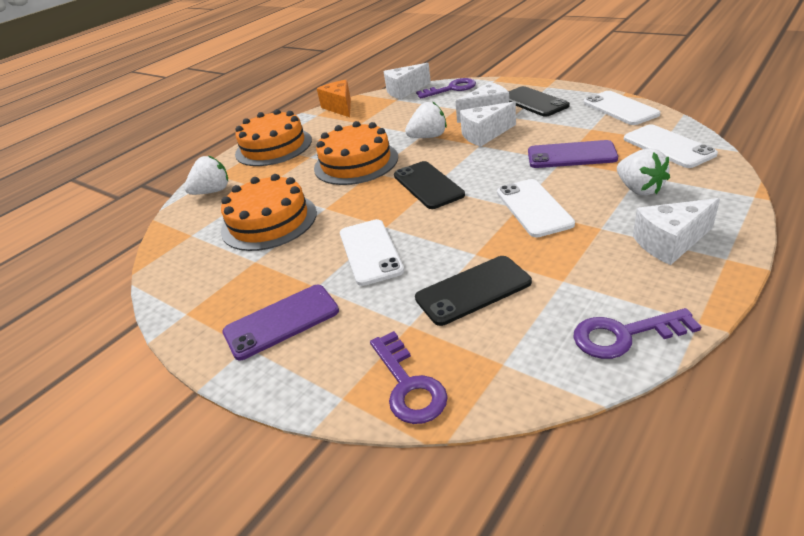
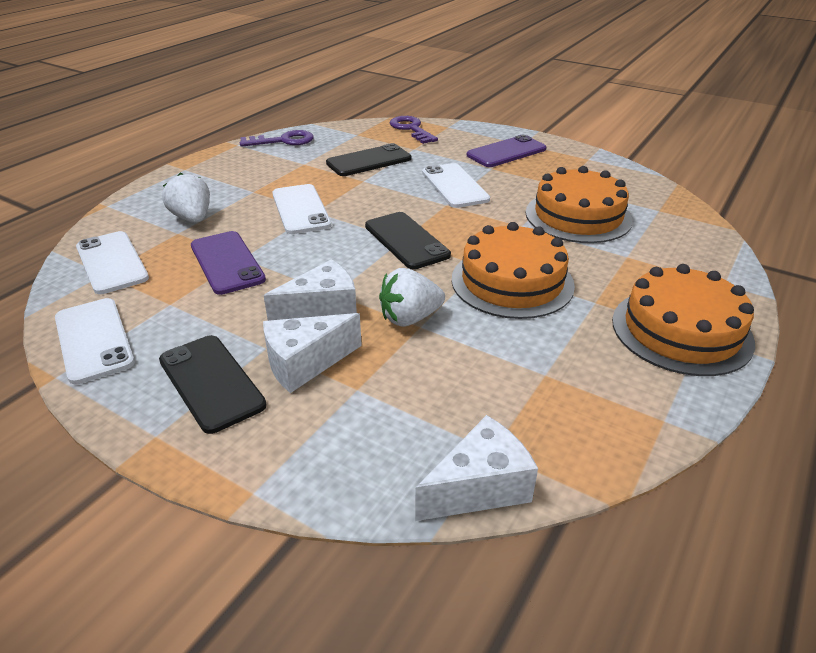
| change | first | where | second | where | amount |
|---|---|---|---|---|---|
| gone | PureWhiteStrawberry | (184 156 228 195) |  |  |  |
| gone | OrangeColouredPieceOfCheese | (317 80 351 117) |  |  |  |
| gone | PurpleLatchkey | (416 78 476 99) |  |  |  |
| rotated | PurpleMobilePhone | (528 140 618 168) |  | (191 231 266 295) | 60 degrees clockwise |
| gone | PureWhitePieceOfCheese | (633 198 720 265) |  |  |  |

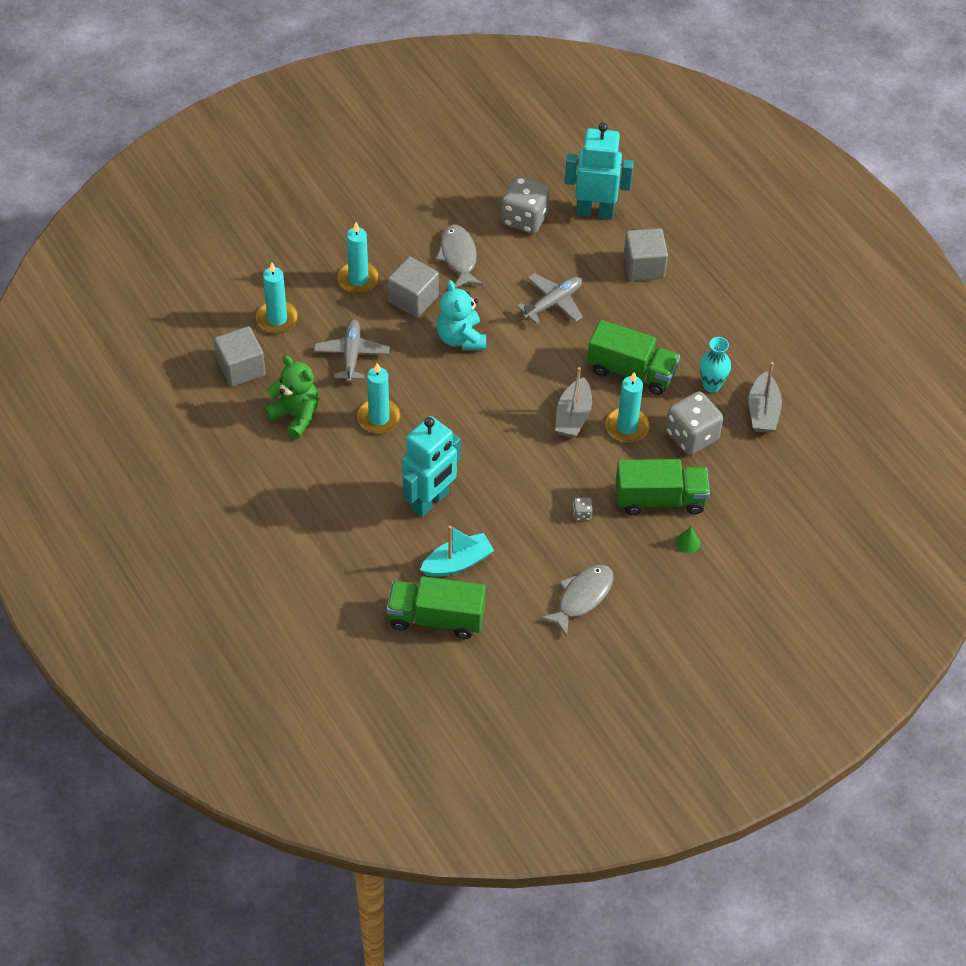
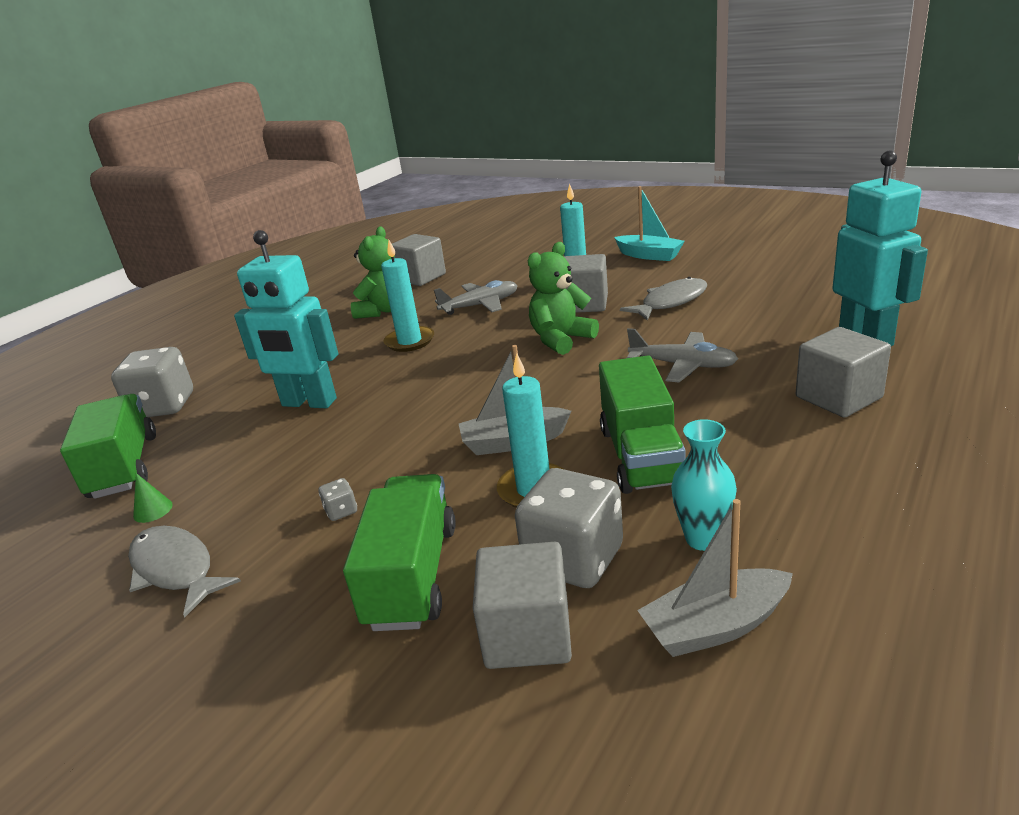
| change | first | where | second | where | amount |
|---|---|---|---|---|---|
| gone | TealWaxCandle | (256 262 298 333) |  |  |  |
| shifted | TealToyBoat | (420 525 494 577) |  | (614 186 685 261) |  |
| repainted | TealTeddyBear | (436 280 486 350) | EmeraldTeddyBear | (528 242 599 355) |  |
| shifted | GrayGameDie | (501 176 550 234) |  | (111 347 193 417) |  |
| rotated | GrayFish | (540 565 614 637) |  | (128 526 241 617) | 150 degrees counterclockwise |
| rotated | EmeraldTruck | (616 459 710 515) |  | (343 474 456 631) | 150 degrees counterclockwise |
| shifted | EmeraldConeShape | (676 527 700 553) |  | (133 473 173 523) |  |
| new |  |  | GraySolidCube | (473 542 572 669) |  |

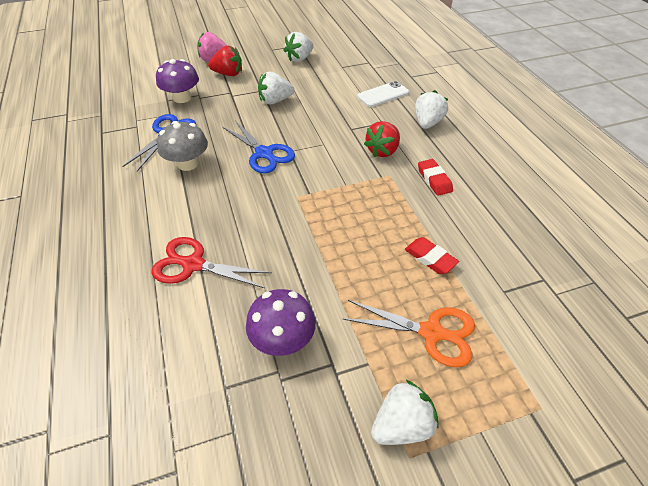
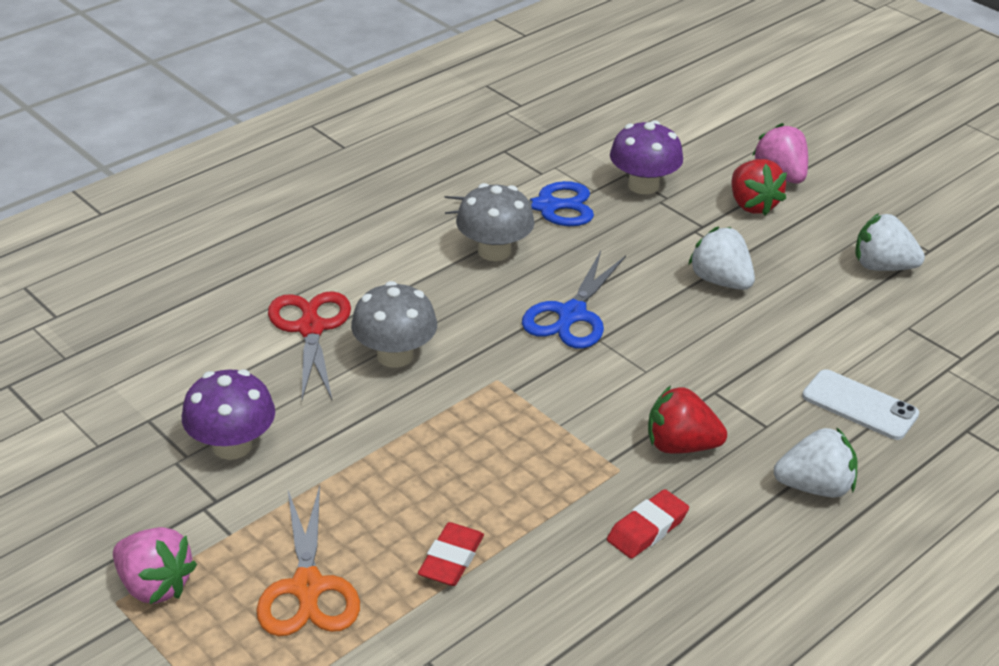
| change | first | where | second | where | amount |
|---|---|---|---|---|---|
| repainted | PureWhiteStrawberry | (371 380 438 445) | RosePinkStrawberry | (113 527 197 604) |  |
| new |  |  | GrayFungus | (351 281 437 368) |  |

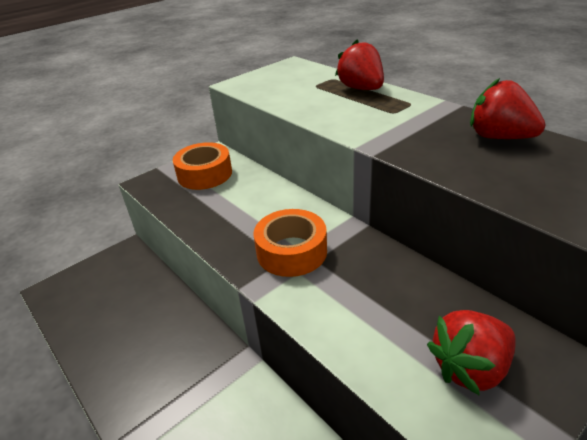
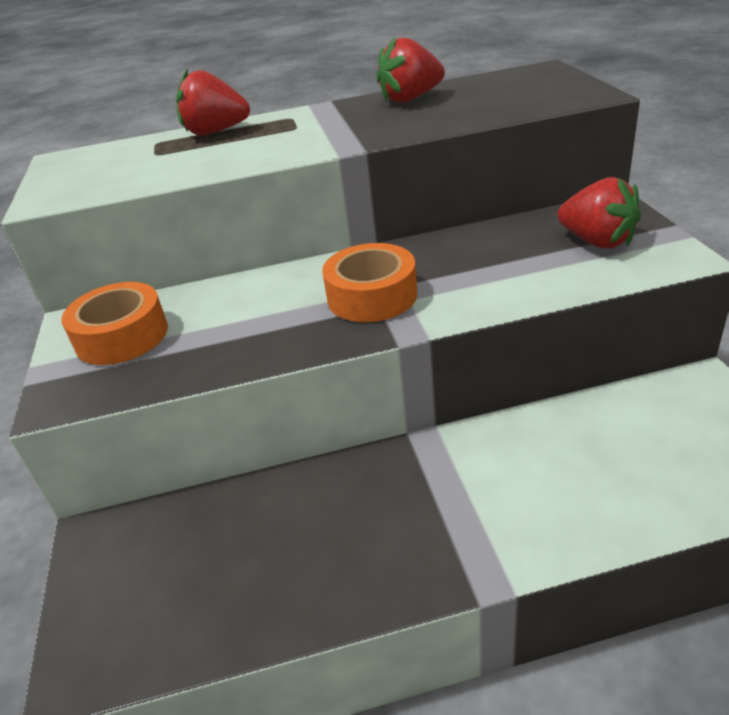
| change | first | where | second | where | amount |
|---|---|---|---|---|---|
| rotated | CrimsonStrawberry | (427 310 516 396) |  | (557 177 641 249) | 45 degrees counterclockwise |

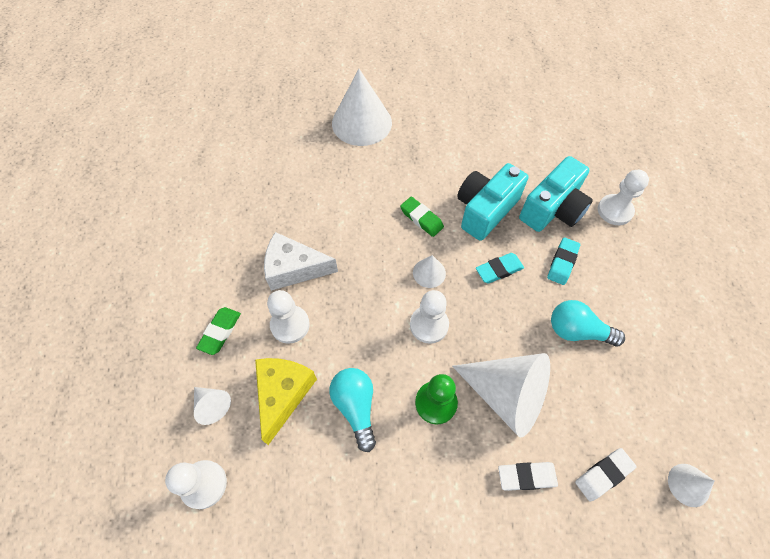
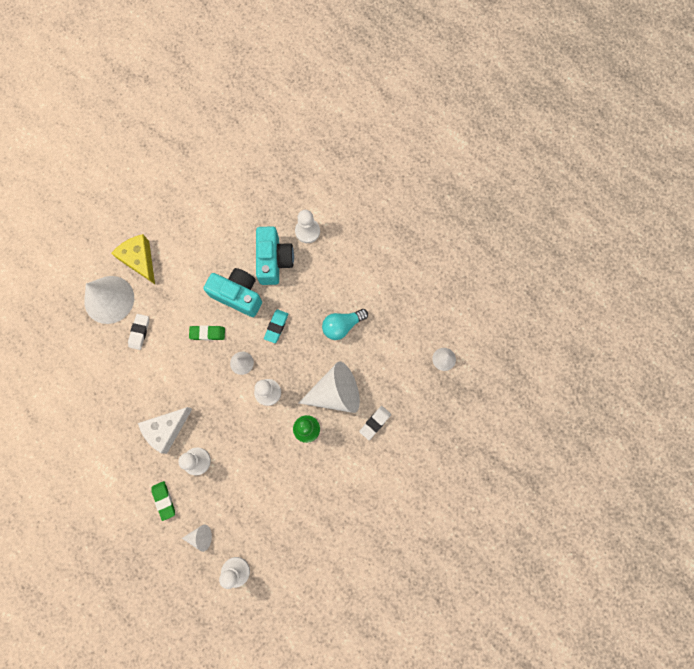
| change | first | where | second | where | amount |
|---|---|---|---|---|---|
| shifted | BrightYellowPieceOfCheese | (255 358 317 445) |  | (111 234 155 284) |  |
| gone | TealLightBulb | (329 368 376 452) |  |  |  |
| rotated | TealPhotoCamera | (457 163 528 241) |  | (203 268 262 317) | 120 degrees clockwise |
| gone | TealGumEraser | (547 237 580 285) |  |  |  |
| shifted | PureWhiteGumEraser | (575 448 637 501) |  | (128 314 149 350) |  |

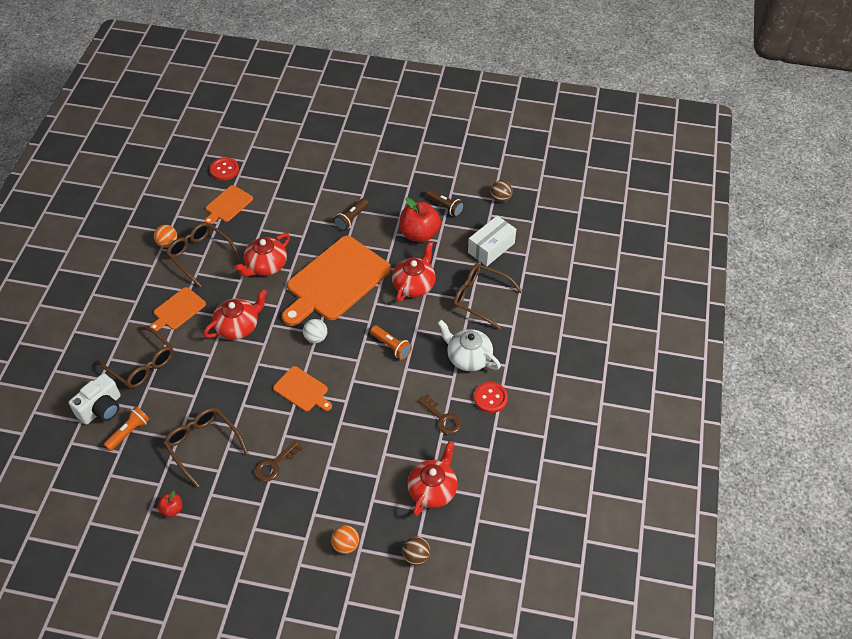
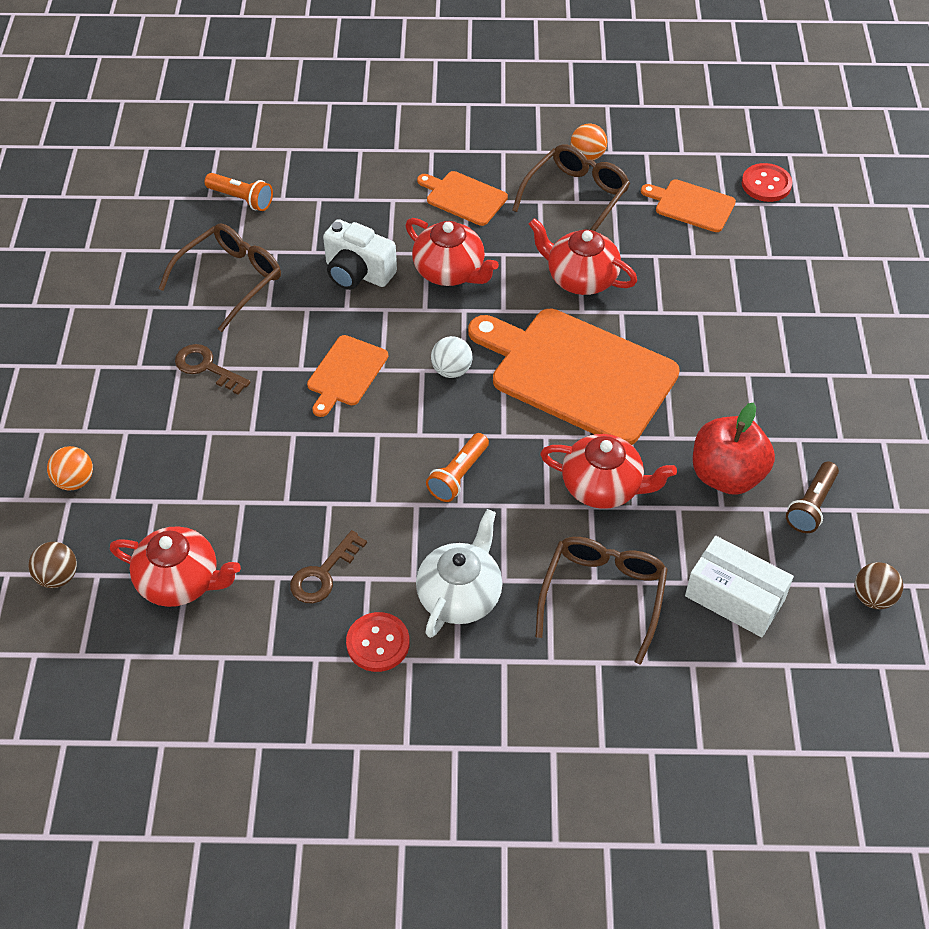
| change | first | where | second | where | amount |
|---|---|---|---|---|---|
| shifted | PureWhitePhotoCamera | (69 373 121 425) |  | (323 219 397 290) |  |
| gone | RussetSpectacles | (97 326 174 389) |  |  |  |
| gone | CrimsonAppleFruit | (158 491 183 517) |  |  |  |
| gone | RussetPocketTorch | (334 198 369 231) |  |  |  |

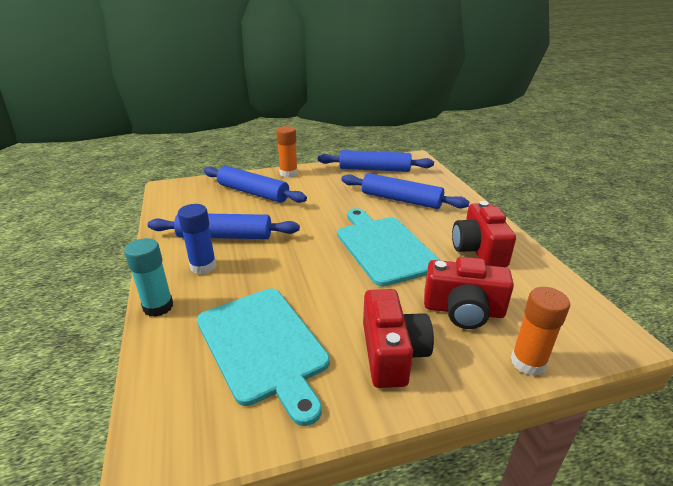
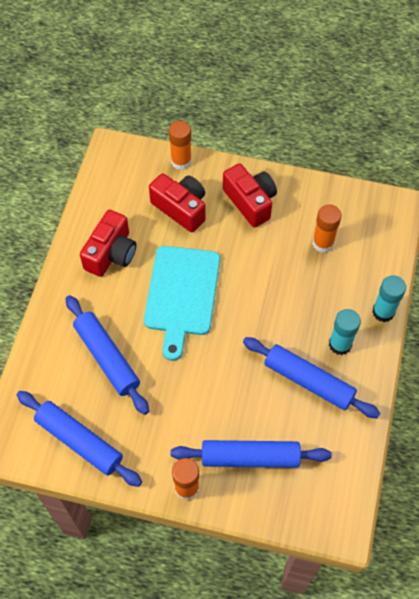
| change | first | where | second | where | amount |
|---|---|---|---|---|---|
| repainted | RoyalBlueStickOfGlue | (178 204 216 274) | TealStickOfGlue | (329 309 361 355) |  |
| swapped | TealBreadBoard | (197 289 330 426) | OrangeColouredStickOfGlue | (312 205 341 253) |  |
| rotated | RoyalBluePastryRoller | (204 166 307 203) |  | (171 440 332 468) | 60 degrees counterclockwise |
| rotated | CrimsonPhotoCamera | (363 289 434 388) |  | (223 163 277 227) | 120 degrees clockwise |

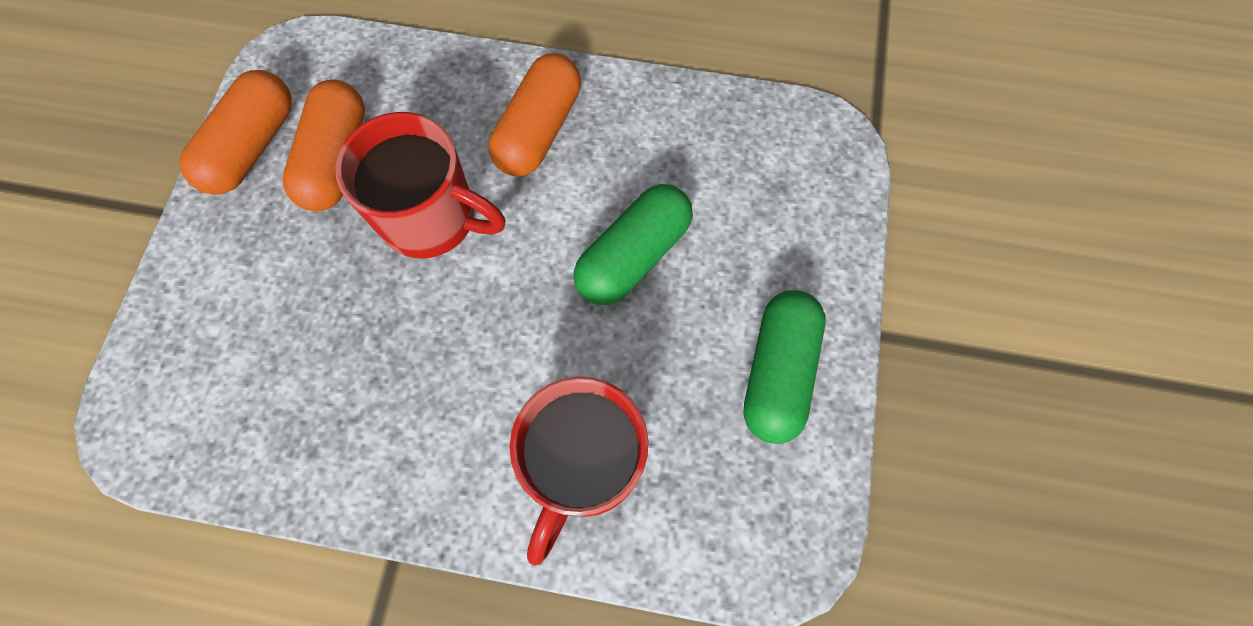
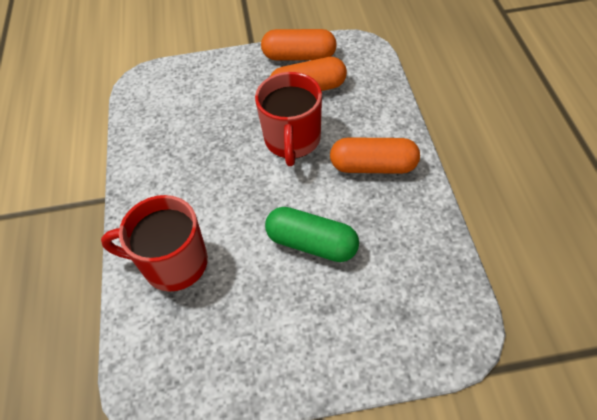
| change | first | where | second | where | amount |
|---|---|---|---|---|---|
| gone | EmeraldPillShape | (743 290 825 444) |  |  |  |

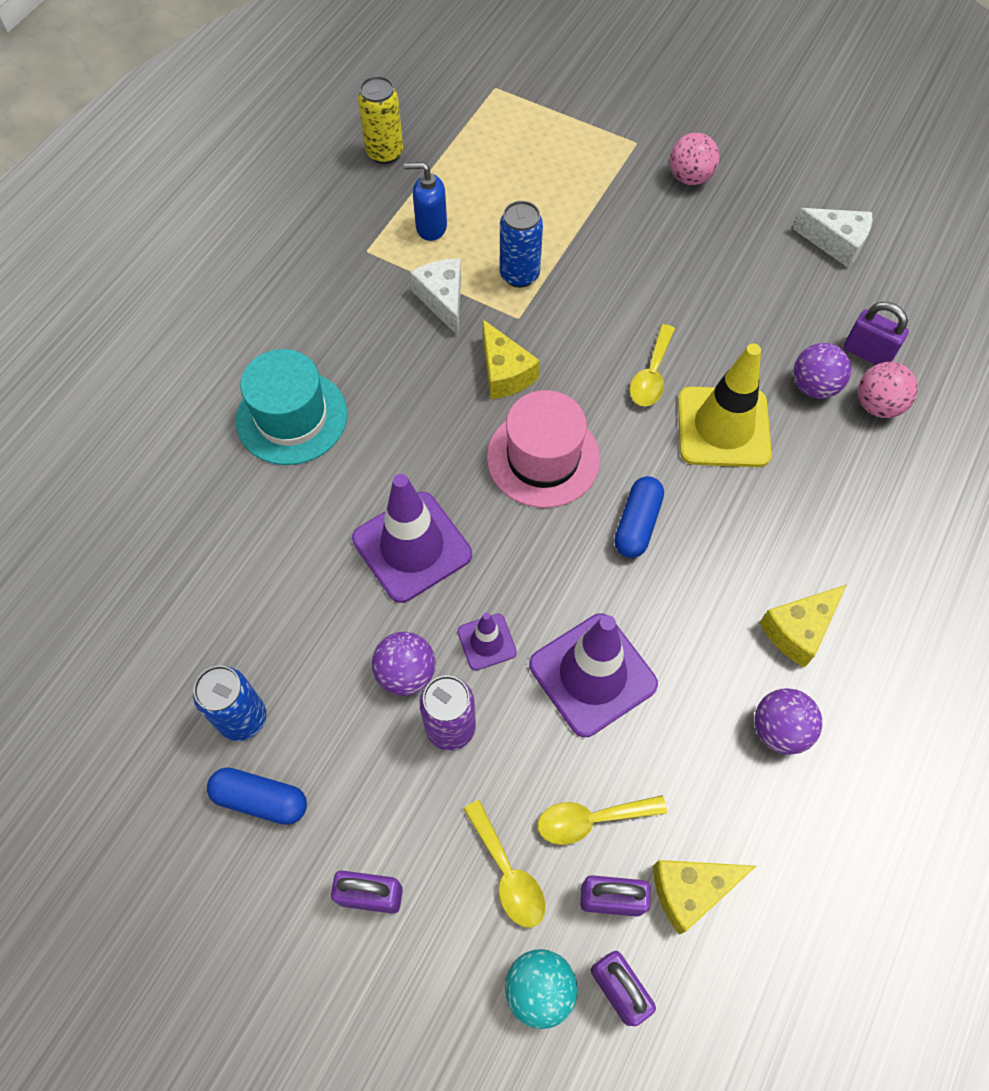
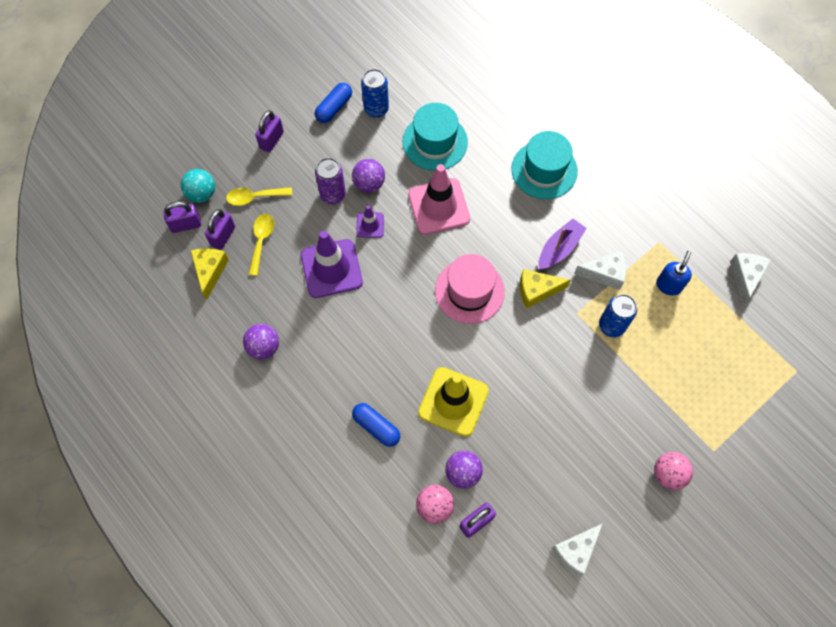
| change | first | where | second | where | amount |
|---|---|---|---|---|---|
| repainted | PurpleSafetyCone | (352 474 472 603) | RosePinkSafetyCone | (408 164 470 235) |  |
| swapped | BrightYellowSodaCan | (358 76 403 164) | PureWhitePieceOfCheese | (730 253 771 305) |  |
| shifted | RoyalBluePillShape | (614 476 664 558) |  | (352 403 400 447) |  |
| gone | BrightYellowTablespoon | (630 324 675 406) |  |  |  |
| gone | BrightYellowPieceOfCheese | (760 585 846 668) |  |  |  |
| new |  |  | TealHat | (402 103 468 171) |  |
| new |  |  | PurpleToyBoat | (539 219 587 269) |  |

